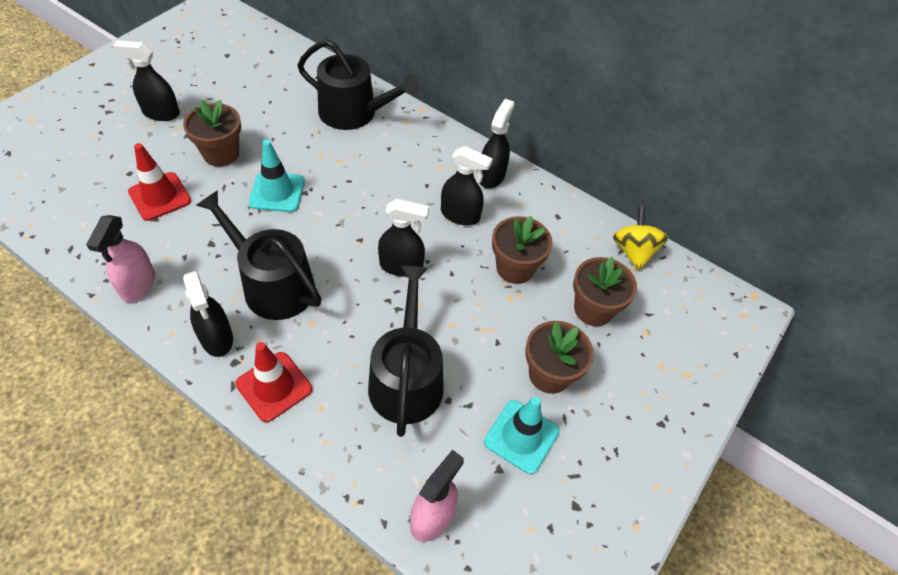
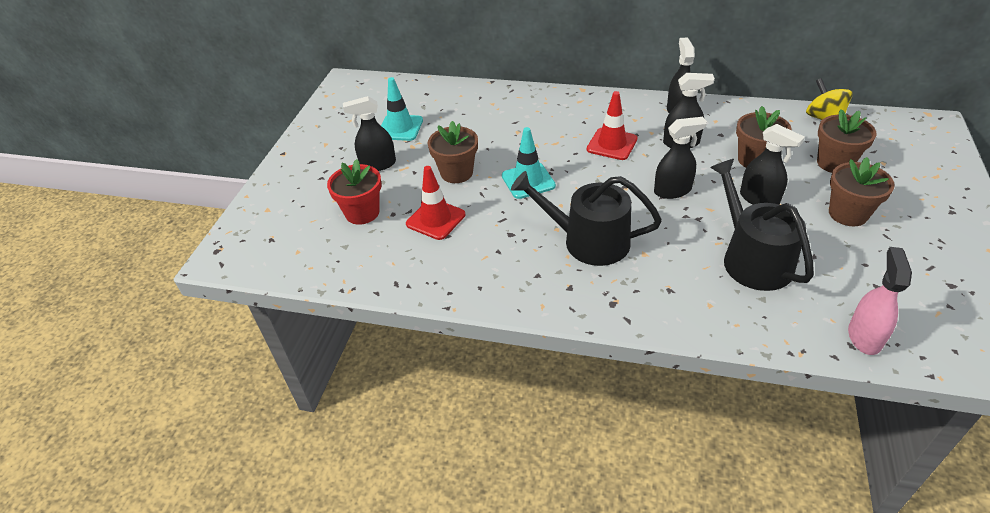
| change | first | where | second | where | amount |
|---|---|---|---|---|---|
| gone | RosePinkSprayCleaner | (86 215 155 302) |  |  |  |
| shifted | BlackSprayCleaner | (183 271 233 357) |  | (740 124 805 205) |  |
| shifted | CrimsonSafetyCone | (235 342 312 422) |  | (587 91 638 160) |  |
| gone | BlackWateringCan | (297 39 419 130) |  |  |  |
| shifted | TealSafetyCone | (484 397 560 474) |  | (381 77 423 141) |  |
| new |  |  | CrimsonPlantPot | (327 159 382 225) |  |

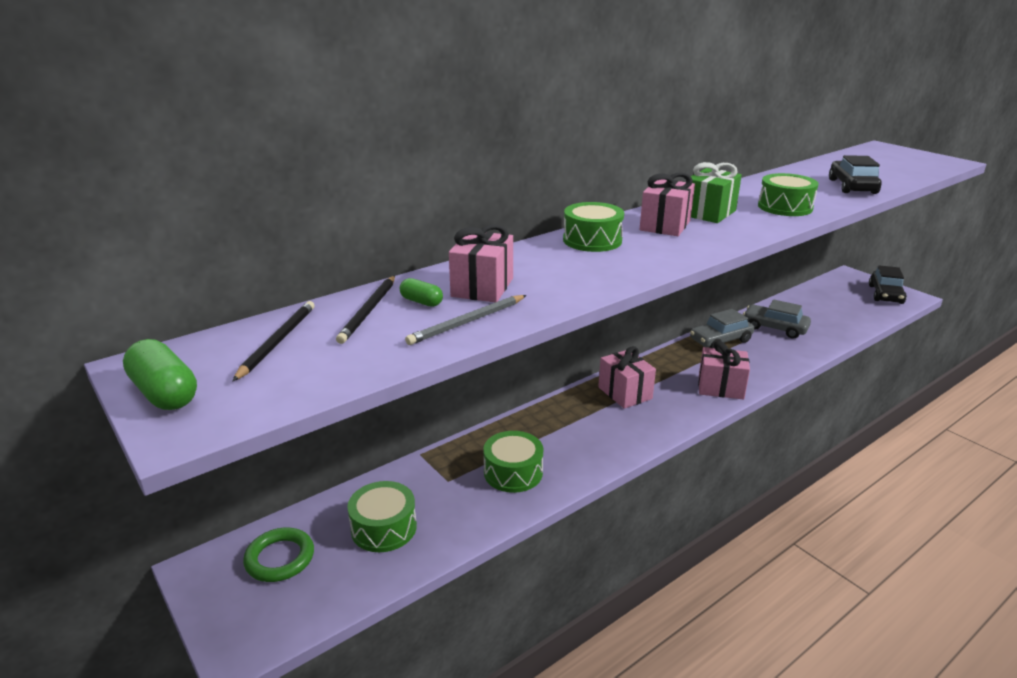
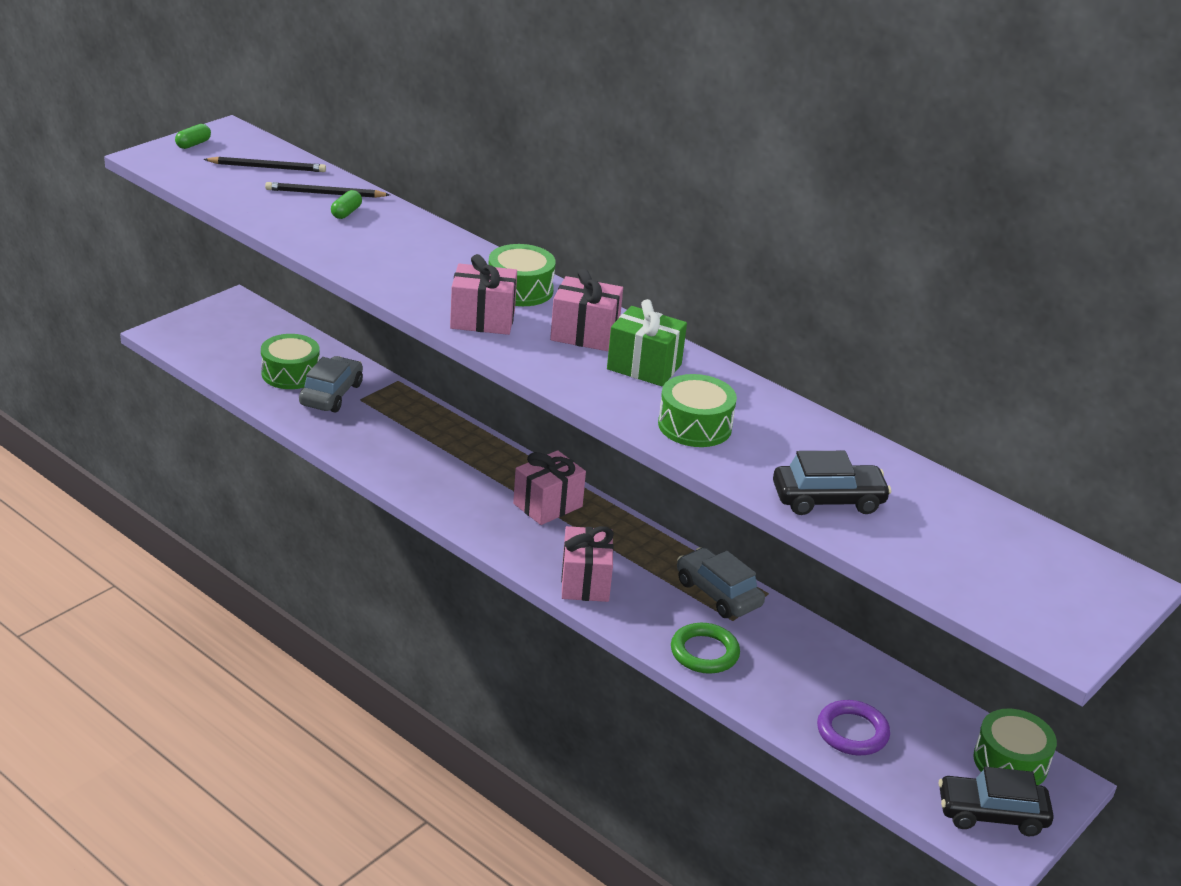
| change | first | where | second | where | amount |
|---|---|---|---|---|---|
| scaled | EmeraldPillShape | (123 339 197 410) |  | (175 124 211 149) | x0.58 |
| shifted | EmeraldHoop | (243 528 314 582) |  | (671 623 740 674) |  |
| gone | GrayLeadPencil | (405 295 526 345) |  |  |  |
| shifted | RosePinkPresent | (449 224 513 302) |  | (450 254 517 335) |  |
| shifted | EmeraldToyDrum | (483 431 543 493) |  | (973 709 1057 785) |  |
| shifted | GrayAutomobile | (743 299 811 339) |  | (299 356 363 412) |  |
| new |  |  | PurpleHoop | (817 700 890 755) |  |

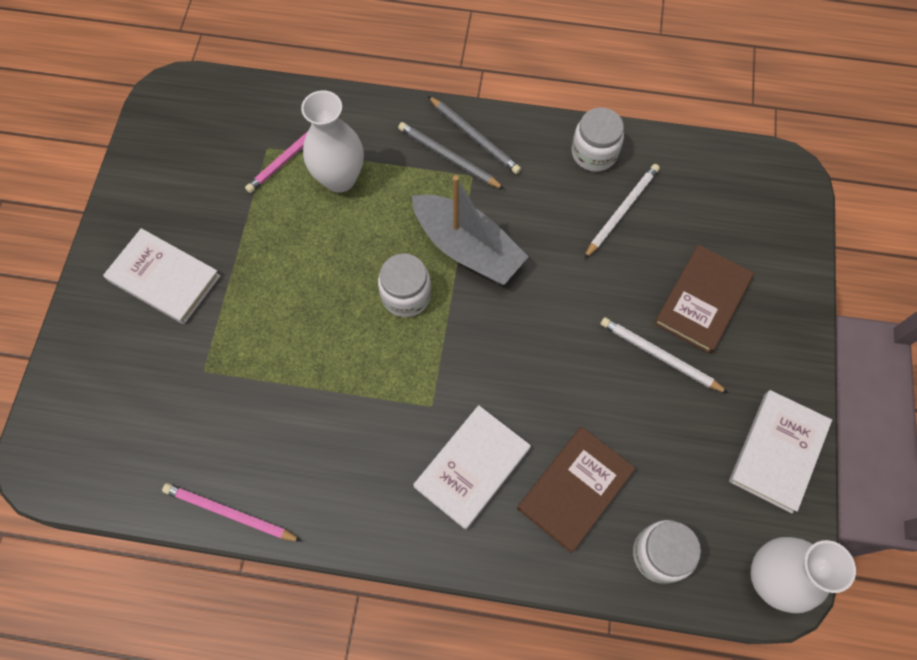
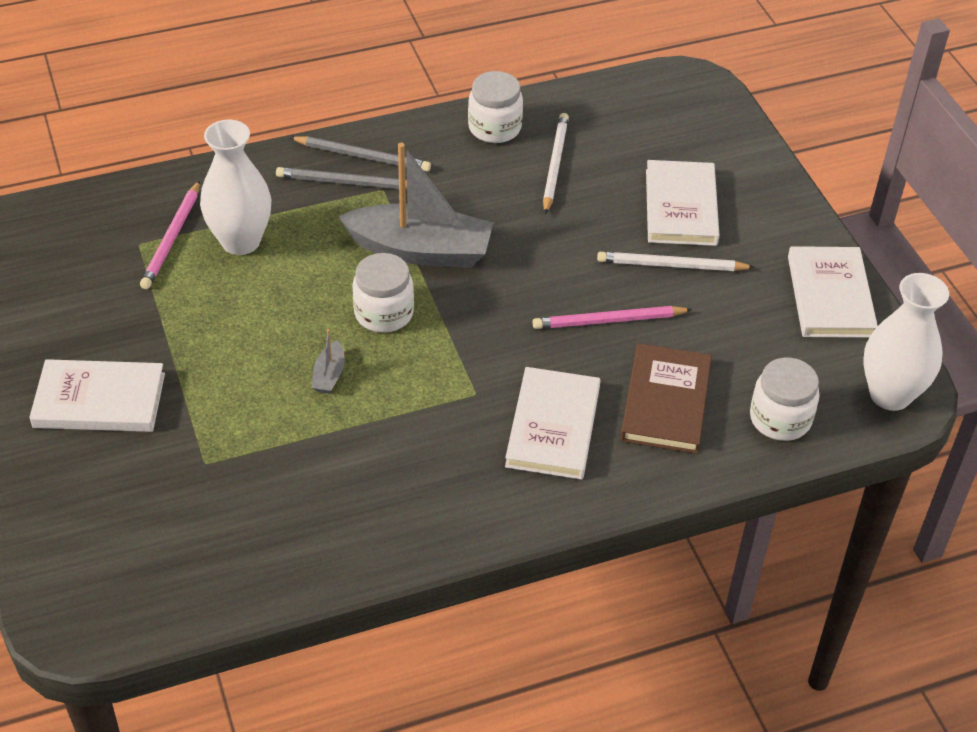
| change | first | where | second | where | amount |
|---|---|---|---|---|---|
| shifted | RosePinkLeadPencil | (162 483 302 542) |  | (533 306 693 329) |  |
| repainted | RussetHardcover | (654 244 754 354) | PureWhiteHardcover | (646 160 720 246) |  |
| new |  |  | GrayToyBoat | (312 329 345 394) |  |

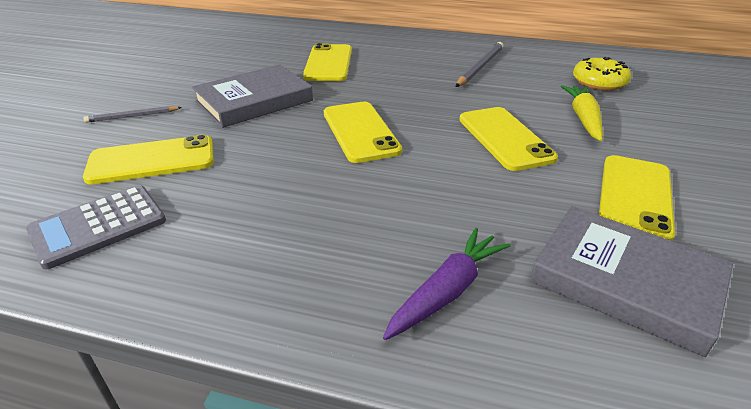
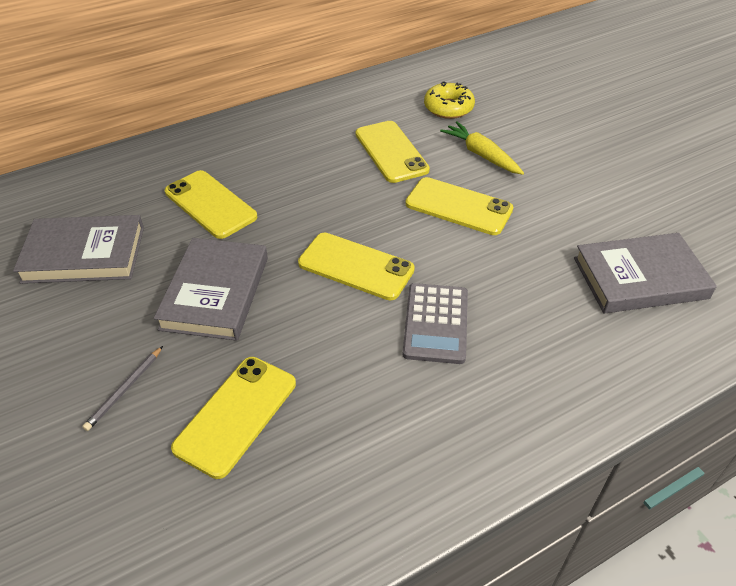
| change | first | where | second | where | amount |
|---|---|---|---|---|---|
| shifted | GrayPocketCalculator | (26 185 166 270) |  | (402 283 468 364) |  |
| gone | PurpleToyCarrot | (383 228 510 340) |  |  |  |
| gone | GrayLeadPencil | (456 42 503 87) |  |  |  |
| shifted | BrightYellowMobilePhone | (599 155 675 241) |  | (355 121 430 183) |  |
| new |  |  | GrayHardcover | (13 215 144 284) |  |

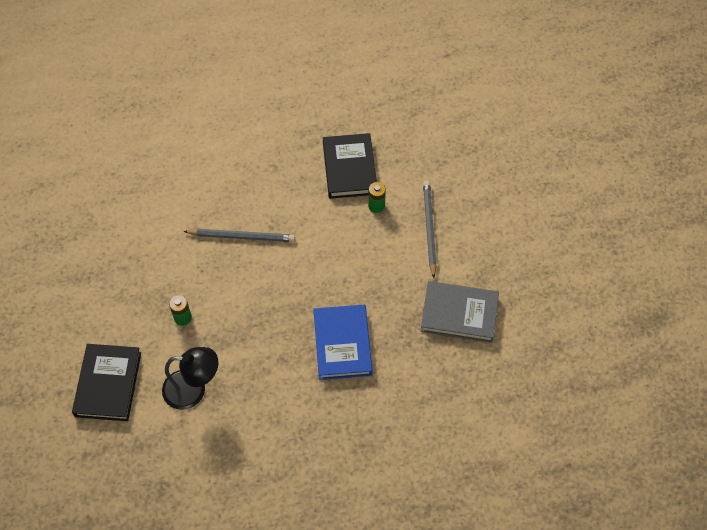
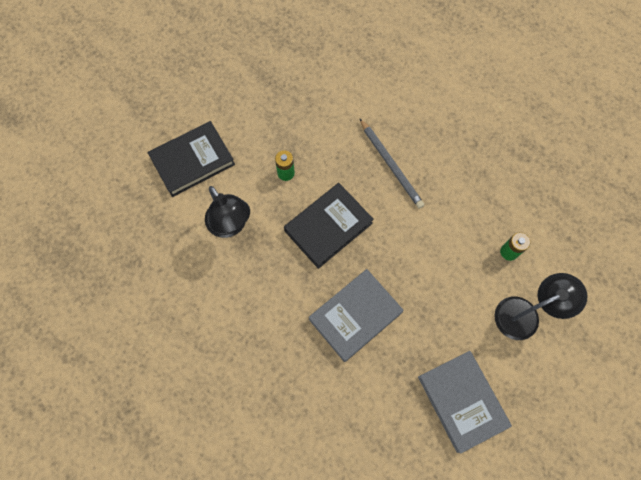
| change | first | where | second | where | amount |
|---|---|---|---|---|---|
| repainted | RoyalBlueHardcover | (313 305 372 380) | GrayHardcover | (308 269 404 362) |  |
| shifted | BlackHardcover | (323 133 377 199) |  | (284 183 374 269) |  |
| swapped | GrayLeadPencil | (423 181 437 278) | BlackReadingLamp | (494 273 587 340) |  |

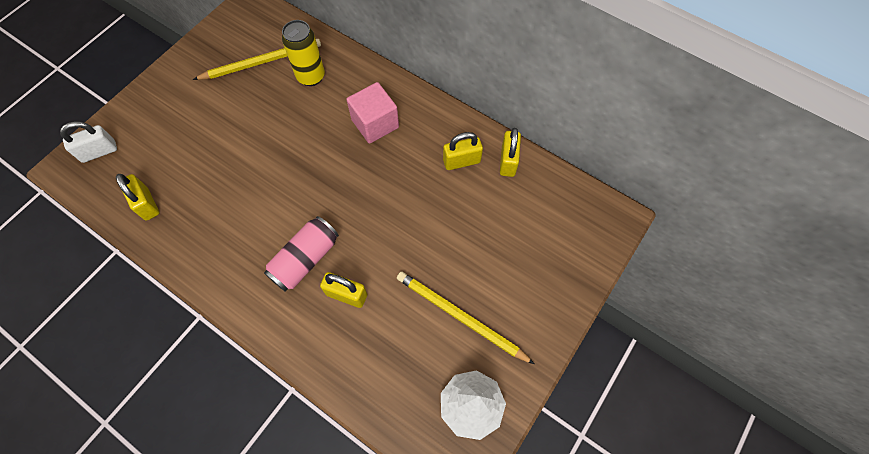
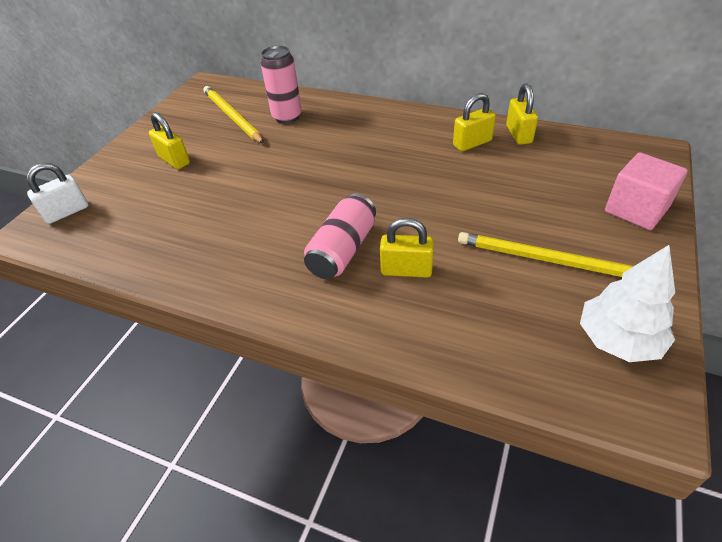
| change | first | where | second | where | amount |
|---|---|---|---|---|---|
| shifted | BrightYellowSmallLock | (116 174 159 221) |  | (149 112 190 169) |  |
| rotated | BrightYellowLeadPencil | (193 39 321 80) |  | (203 86 264 144) | 90 degrees counterclockwise |
| repainted | BrightYellowSodaCan | (282 20 325 86) | RosePinkSodaCan | (261 46 302 124) |  |
| shifted | RosePinkSolidCube | (346 82 399 144) |  | (605 152 688 230) |  |

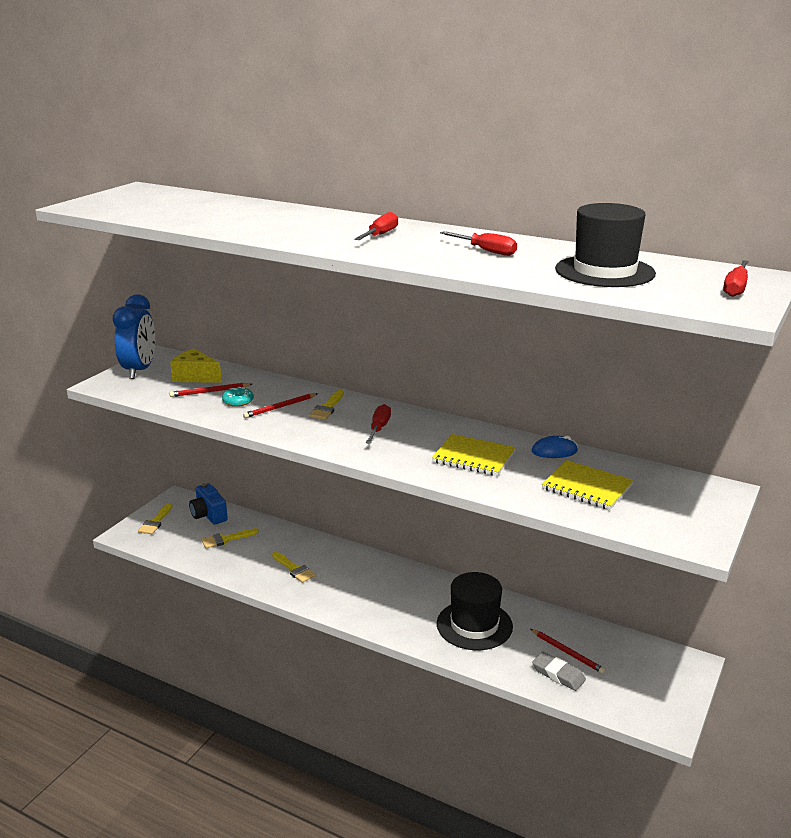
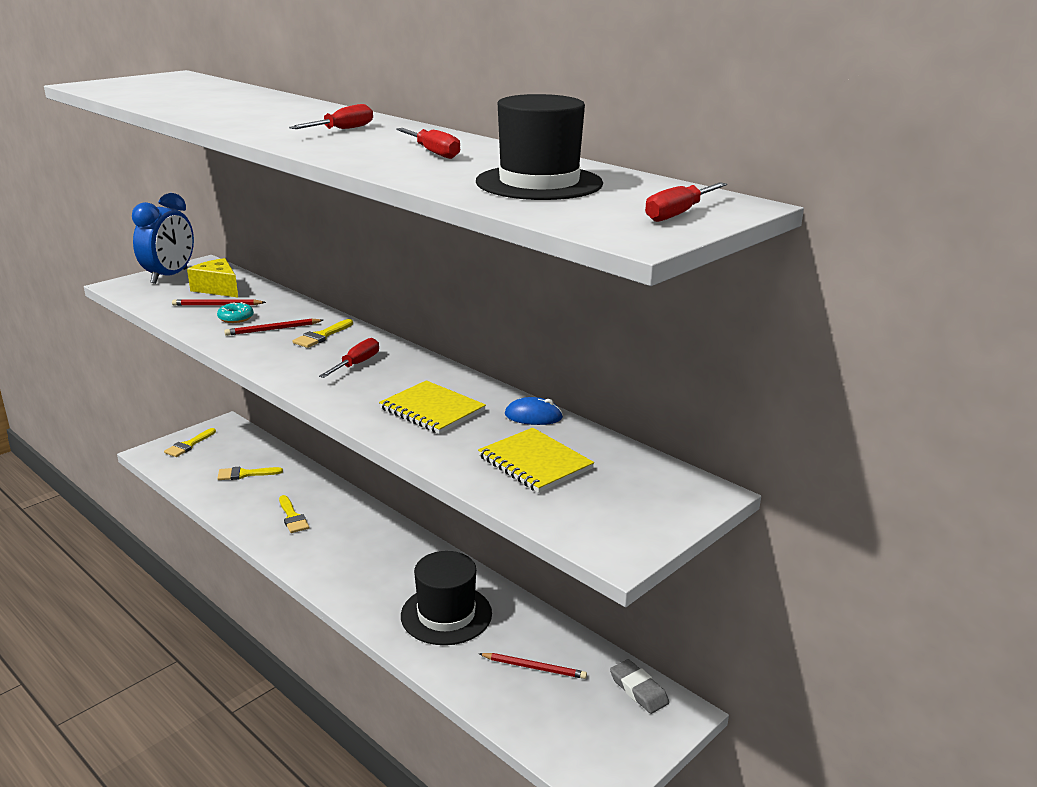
| change | first | where | second | where | amount |
|---|---|---|---|---|---|
| gone | RoyalBluePhotoCamera | (189 483 228 525) |  |  |  |
| rotated | CrimsonLeadPencil | (530 629 605 674) |  | (479 653 587 679) | 45 degrees counterclockwise |
| shifted | GrayGumEraser | (532 652 586 691) |  | (610 659 669 714) |  |

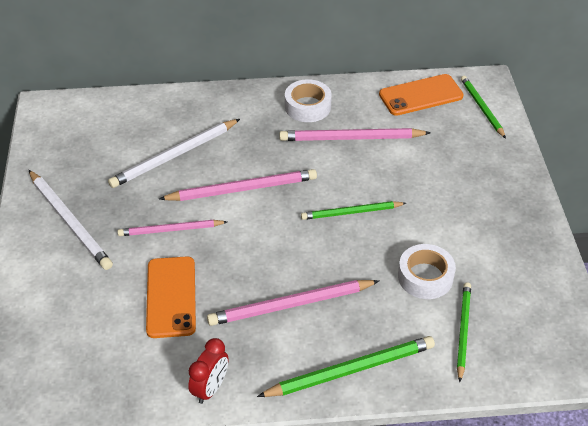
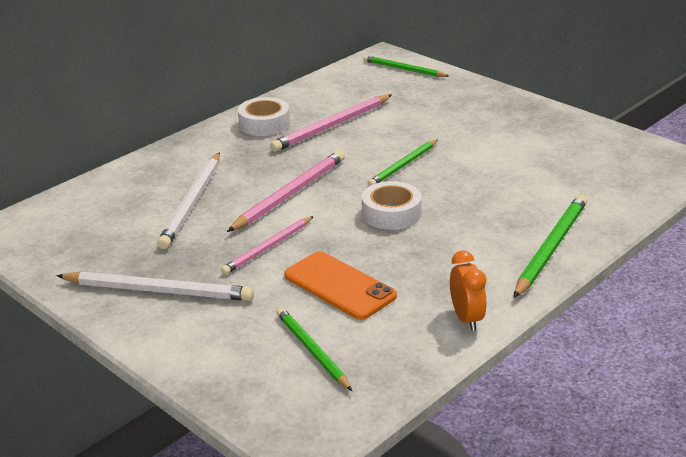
| change | first | where | second | where | amount |
|---|---|---|---|---|---|
| repainted | CrimsonBedsideClock | (188 338 228 404) | OrangeColouredBedsideClock | (450 250 487 331) |  |
| gone | RosePinkLeadPencil | (207 280 379 326) |  |  |  |
| gone | OrangeColouredMobilePhone | (379 74 464 116) |  |  |  |
| shifted | PureWhiteTape | (398 244 456 299) |  | (362 181 422 230) |  |
| shifted | EmeraldLeadPencil | (457 282 471 382) |  | (276 308 352 391) |  |

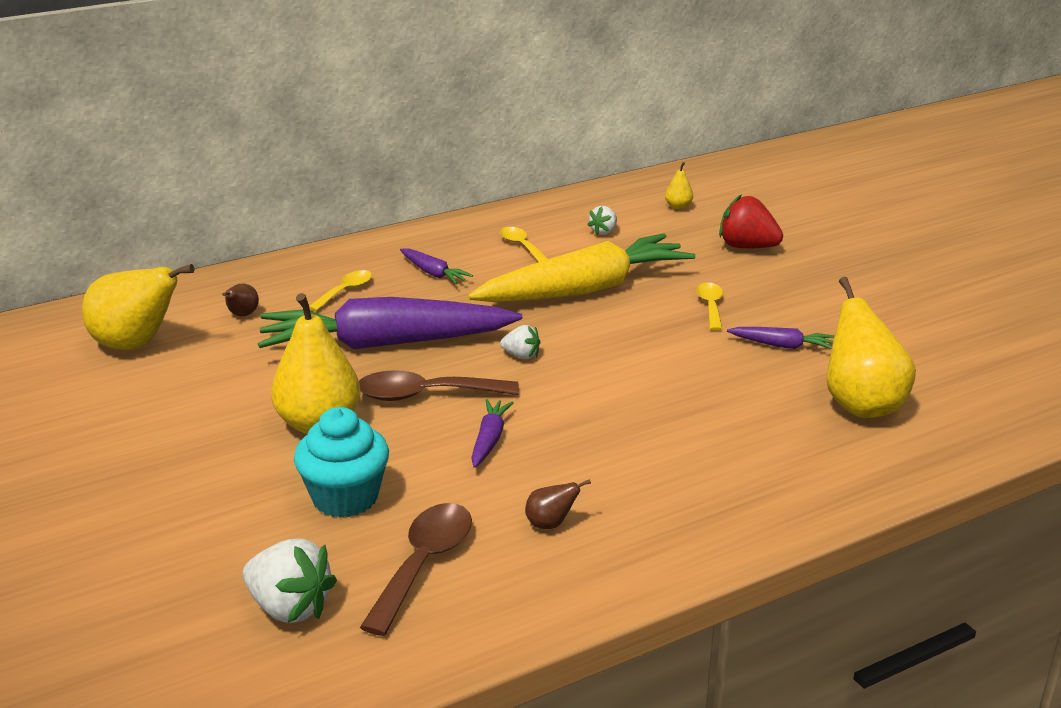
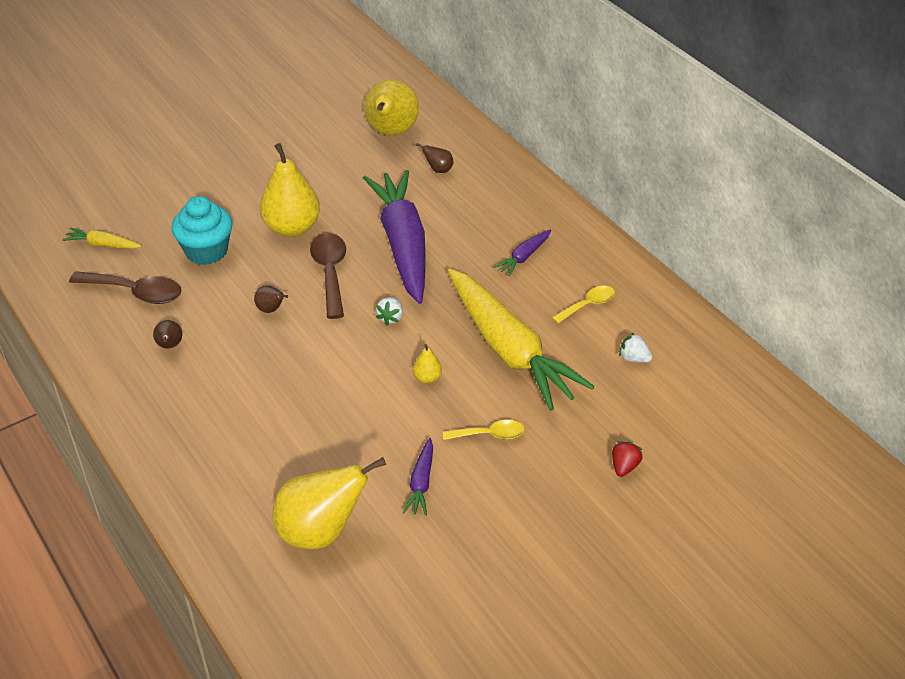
| change | first | where | second | where | amount |
|---|---|---|---|---|---|
| swapped | PureWhiteStrawberry | (243 538 337 623) | BrightYellowToyCarrot | (62 228 142 249) |  |
| gone | BrightYellowTablespoon | (309 270 372 311) |  |  |  |
| swapped | PurpleToyCarrot | (471 399 514 468) | RussetPearFruit | (254 285 288 313) |  |
| shifted | BrightYellowPearFruit | (665 162 693 210) |  | (413 344 442 383) |  |
| scaled | CrimsonStrawberry | (719 194 783 248) |  | (612 441 642 477) | x0.55 |

